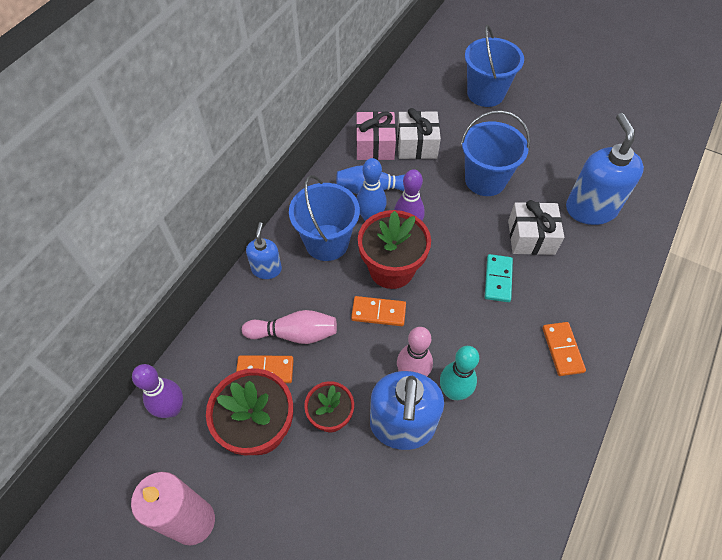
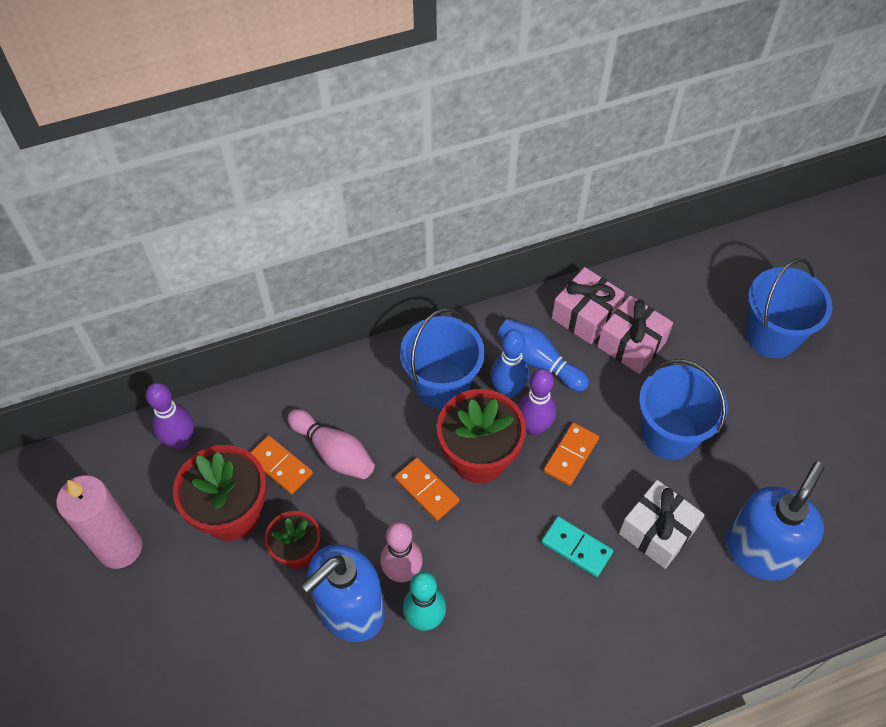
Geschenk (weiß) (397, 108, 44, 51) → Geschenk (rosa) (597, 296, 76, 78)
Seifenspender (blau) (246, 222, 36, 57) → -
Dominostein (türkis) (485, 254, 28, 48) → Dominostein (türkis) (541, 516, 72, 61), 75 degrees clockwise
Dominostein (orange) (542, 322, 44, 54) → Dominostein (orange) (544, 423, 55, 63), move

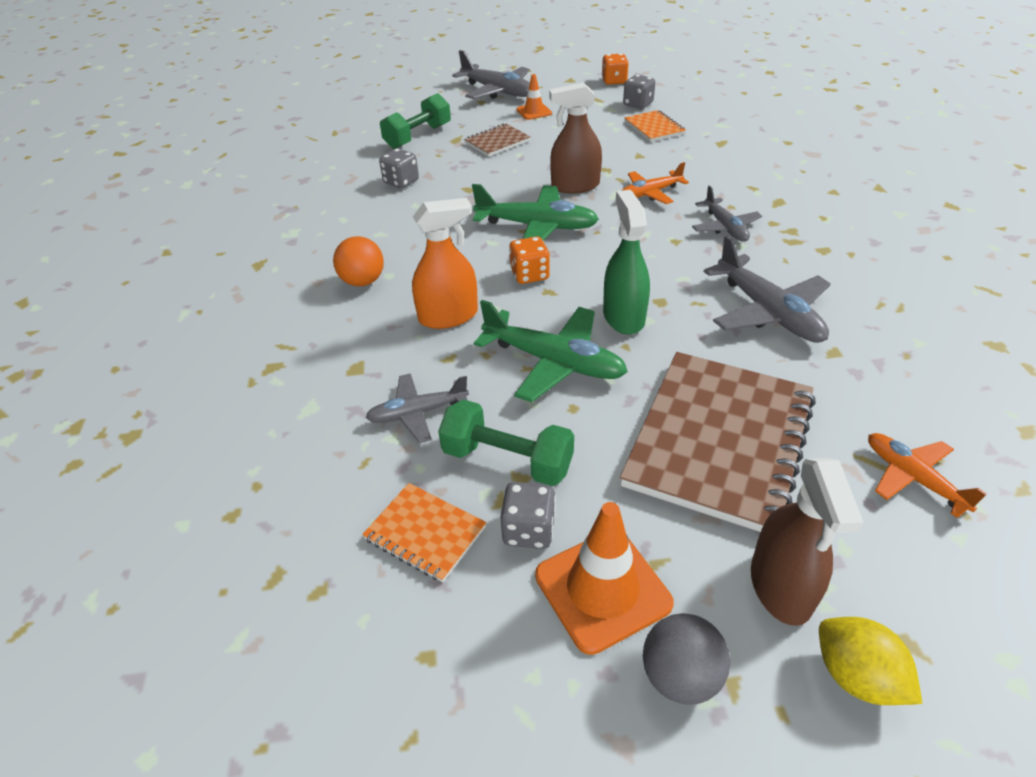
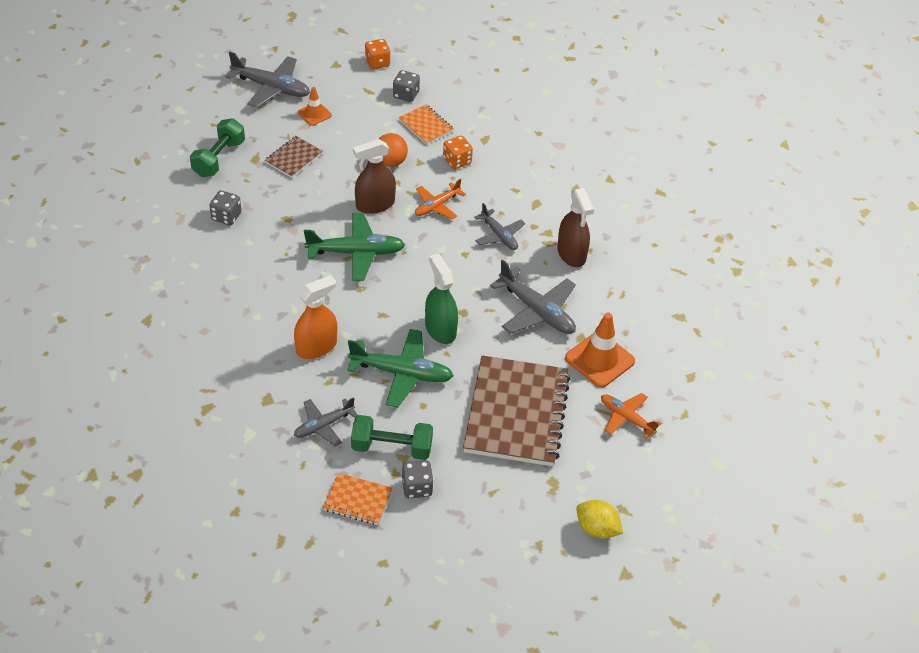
Ball (orange) (333, 236, 51, 50) → Ball (orange) (379, 133, 29, 34), move
Spielwürfel (orange) (509, 236, 41, 48) → Spielwürfel (orange) (443, 136, 30, 33), move
Sprühflasche (braun) (751, 458, 113, 168) → Sprühflasche (braun) (557, 188, 37, 79), move
Leitkegel (orange) (535, 502, 139, 153) → Leitkegel (orange) (565, 313, 70, 74), move
Ball (grau) (643, 613, 87, 92) → -

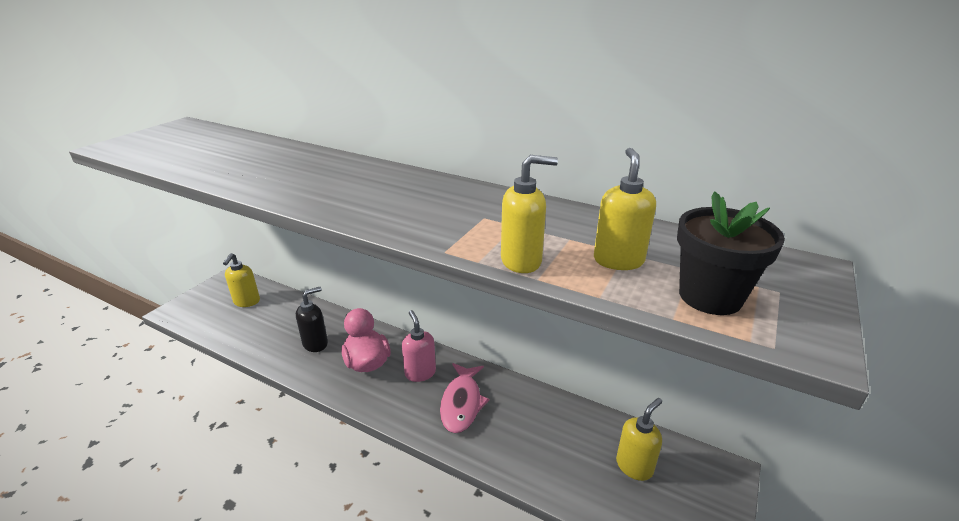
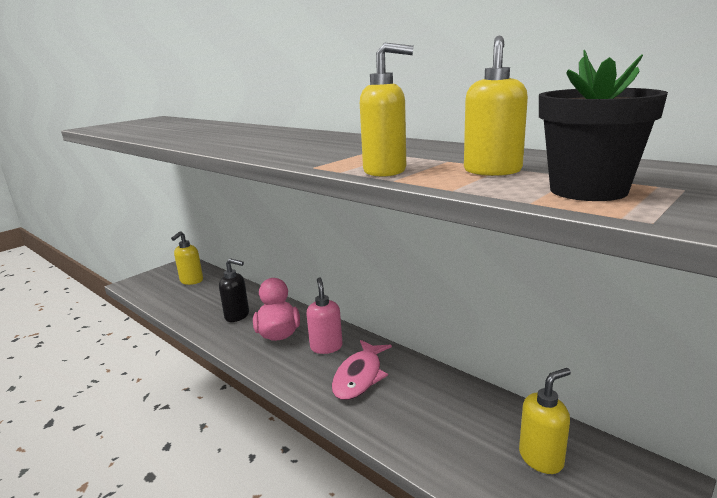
Seifenspender (schwarz) (296, 287, 32, 65) → Seifenspender (schwarz) (219, 258, 30, 64), 45 degrees clockwise

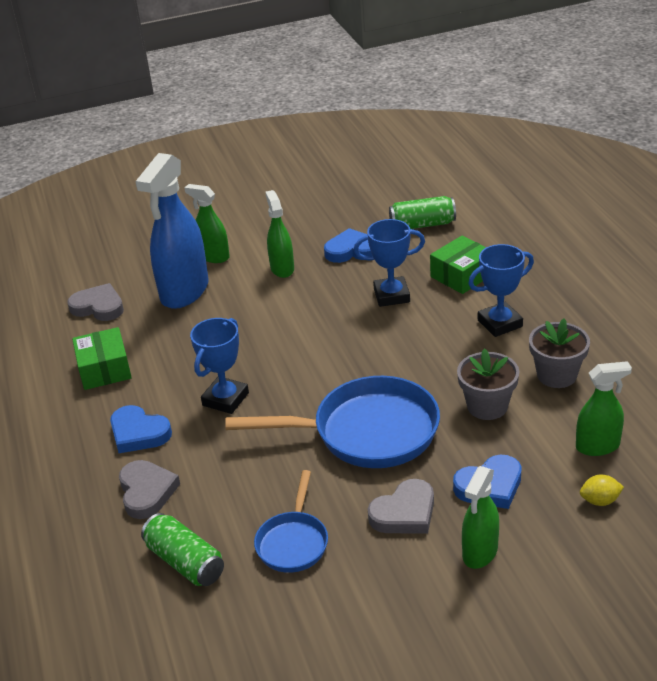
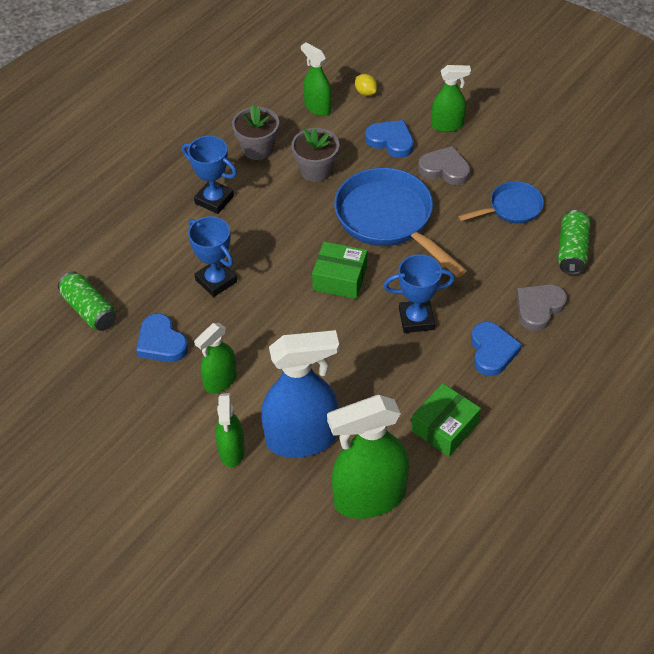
Schachtel (grün) (430, 236, 56, 58) → Schachtel (grün) (312, 242, 55, 57), move
Herz (grau) (67, 283, 57, 38) → Sprühflasche (grün) (327, 395, 82, 124)

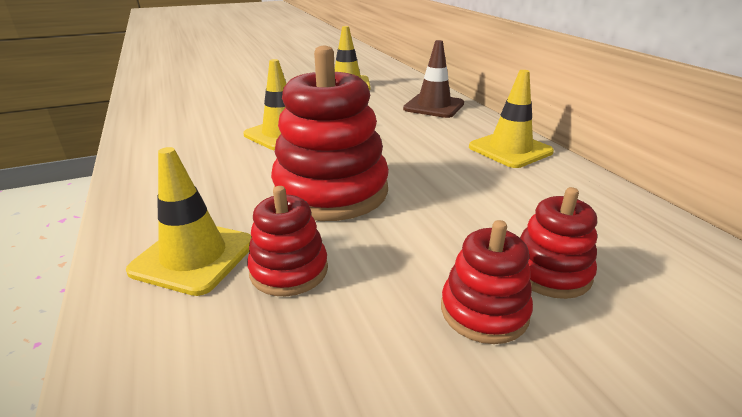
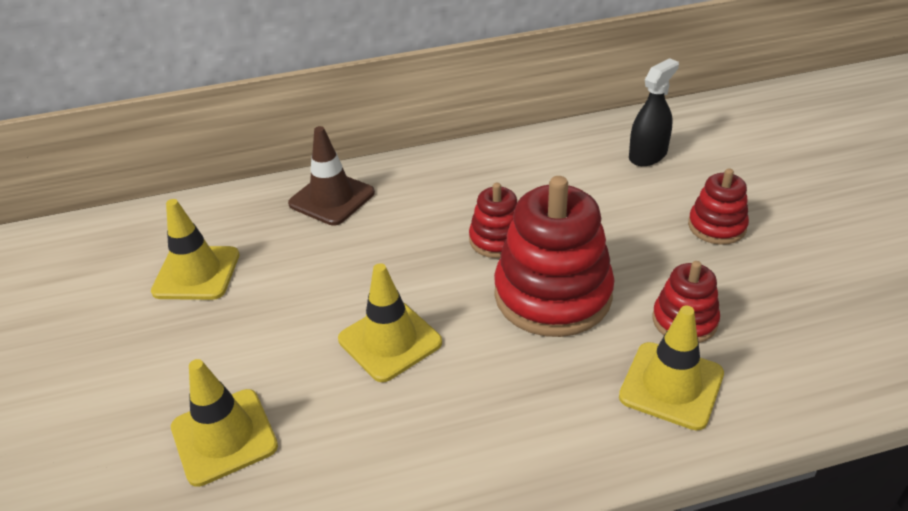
Leitkegel (gelb) (469, 70, 85, 98) → Leitkegel (gelb) (171, 359, 107, 128), move
Stapelspielzeug (rot) (520, 187, 77, 112) → Stapelspielzeug (rot) (469, 183, 48, 75), move
- → Sprühflasche (schwarz) (629, 58, 50, 108)

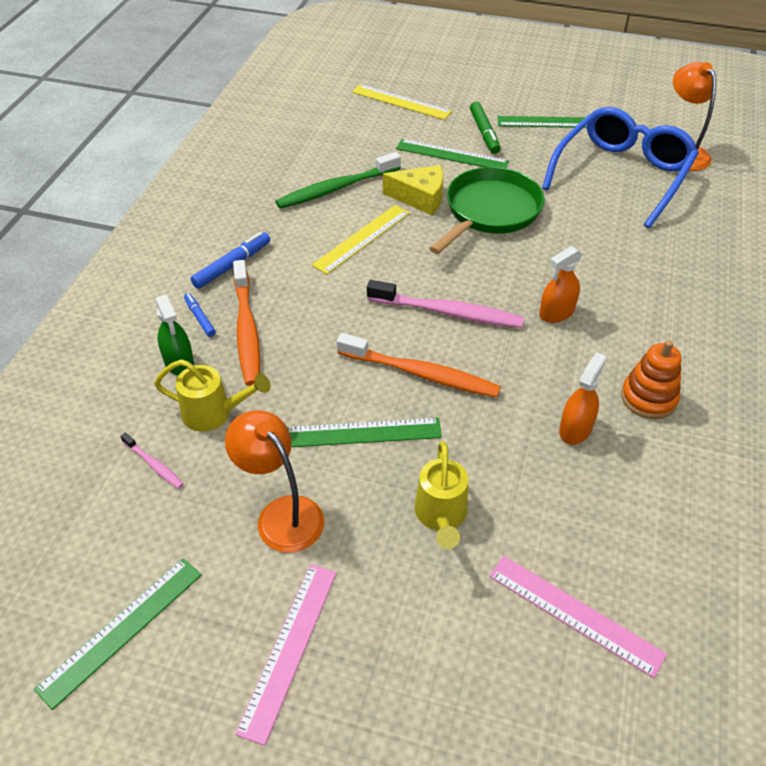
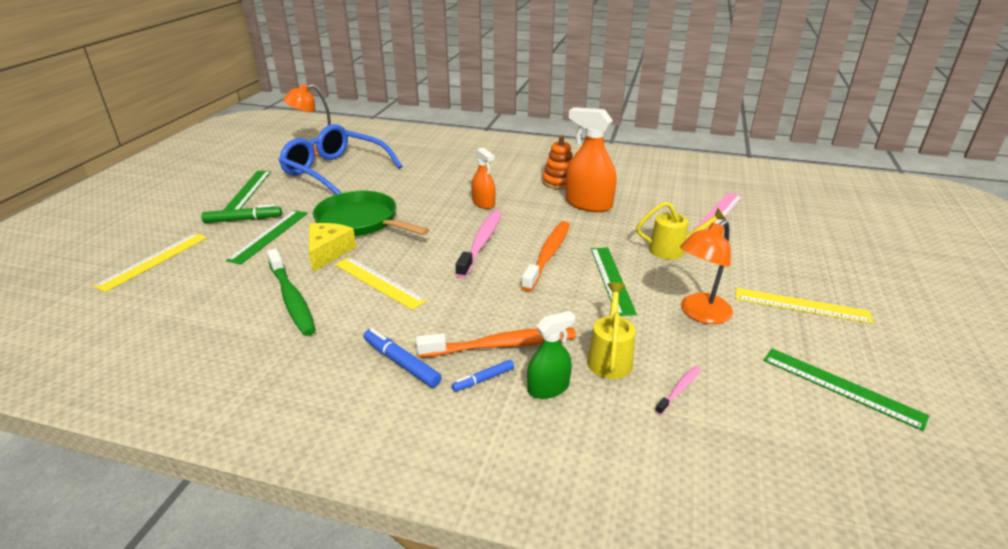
Sprühflasche (orange) (559, 352, 48, 93) → Sprühflasche (orange) (566, 107, 50, 105), x1.68
Lineal (rosa) (235, 564, 101, 182) → Lineal (gelb) (736, 288, 137, 36)

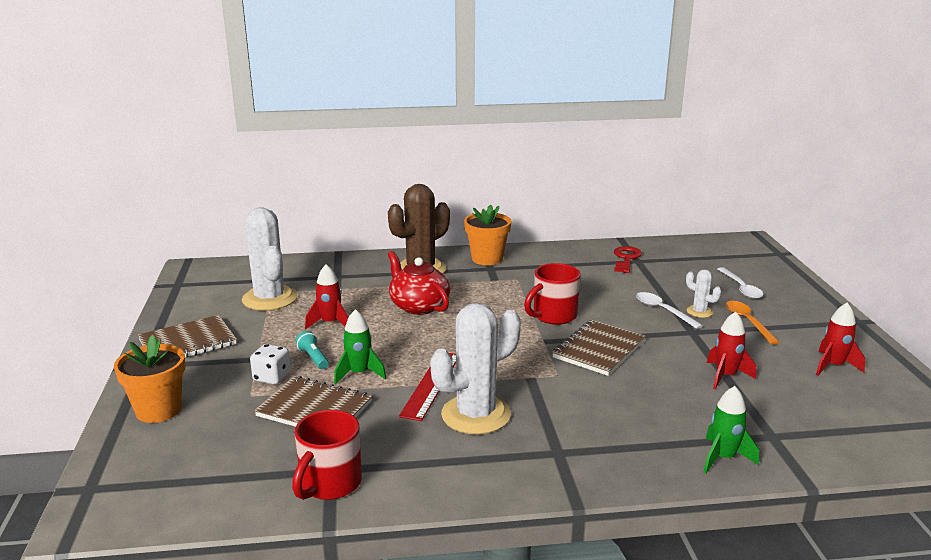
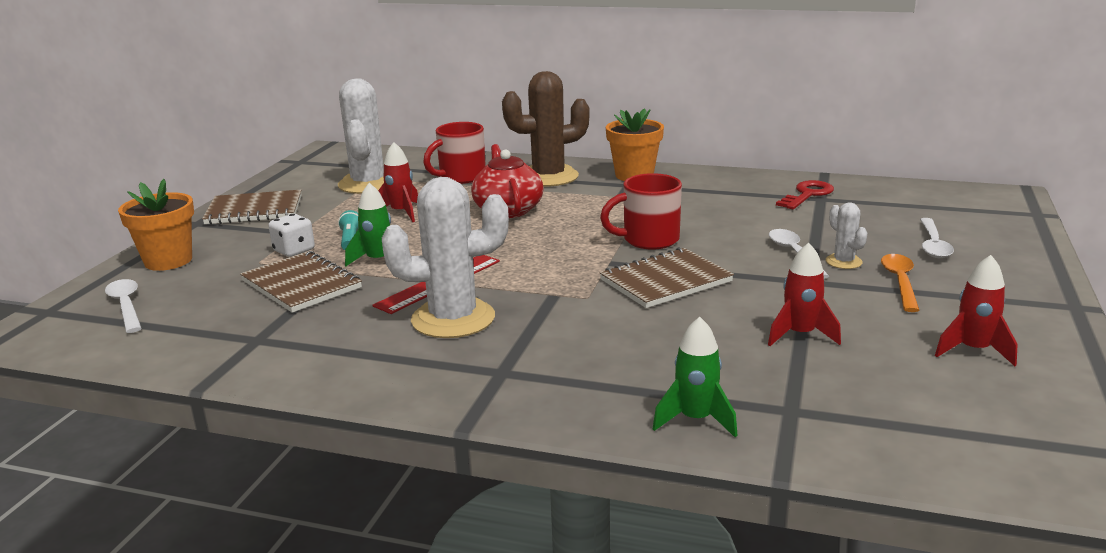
Tasse (rot) (292, 410, 70, 90) → Tasse (rot) (423, 122, 63, 62), move
- → Löffel (weiß) (105, 279, 37, 54)

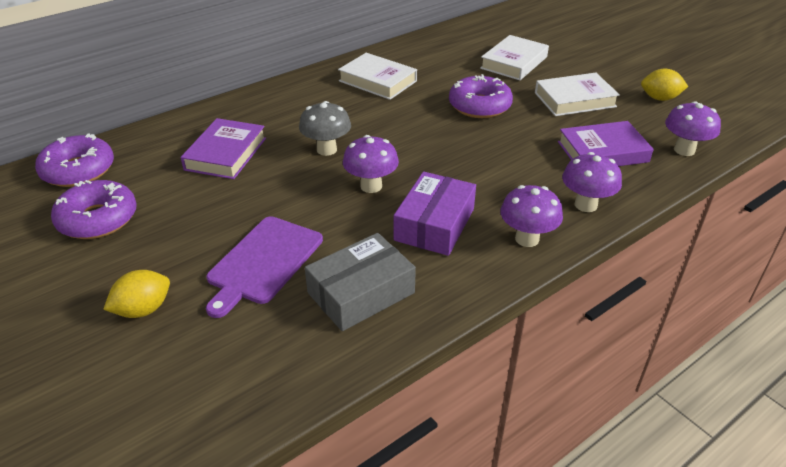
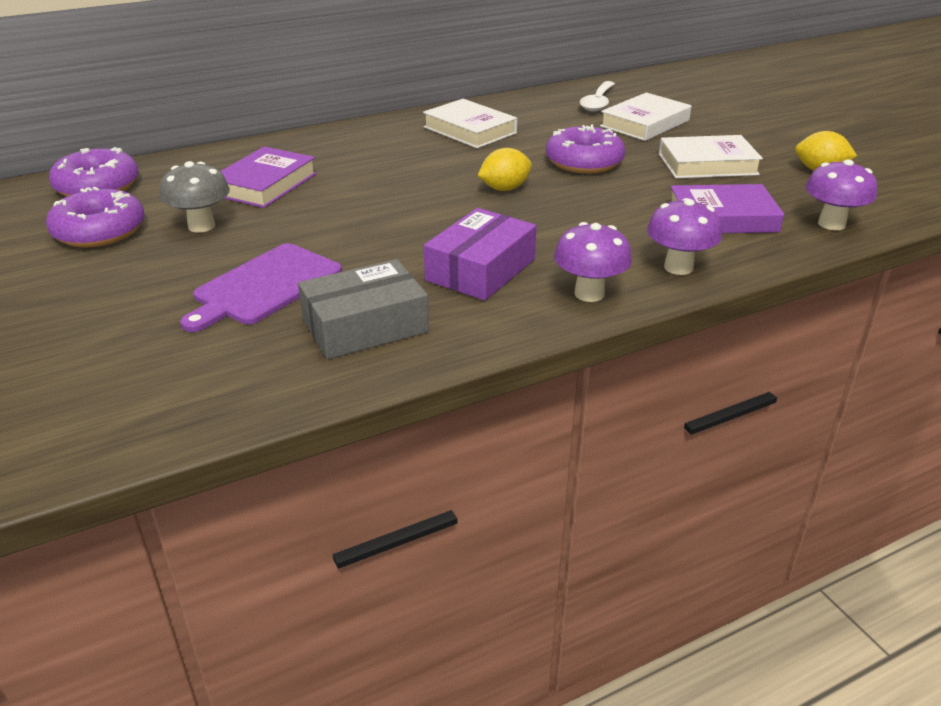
Pilz (grau) (299, 101, 52, 55) → Pilz (grau) (160, 161, 70, 71), move
Pilz (lila) (343, 135, 56, 58) → -
Zitrone (gelb) (103, 270, 67, 48) → Zitrone (gelb) (477, 148, 55, 43), move
- → Löffel (weiß) (580, 81, 35, 30)

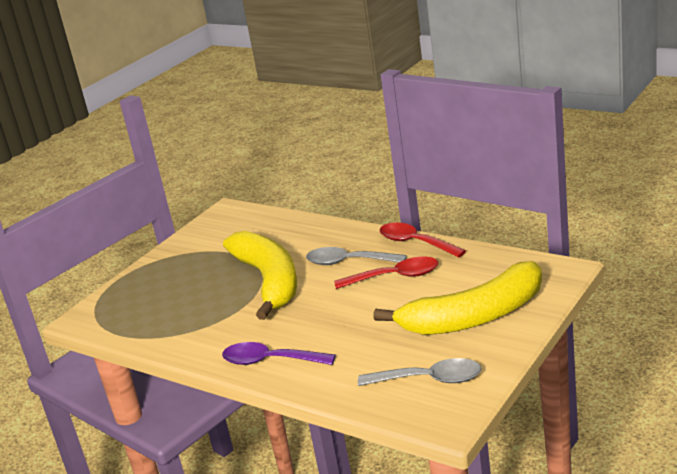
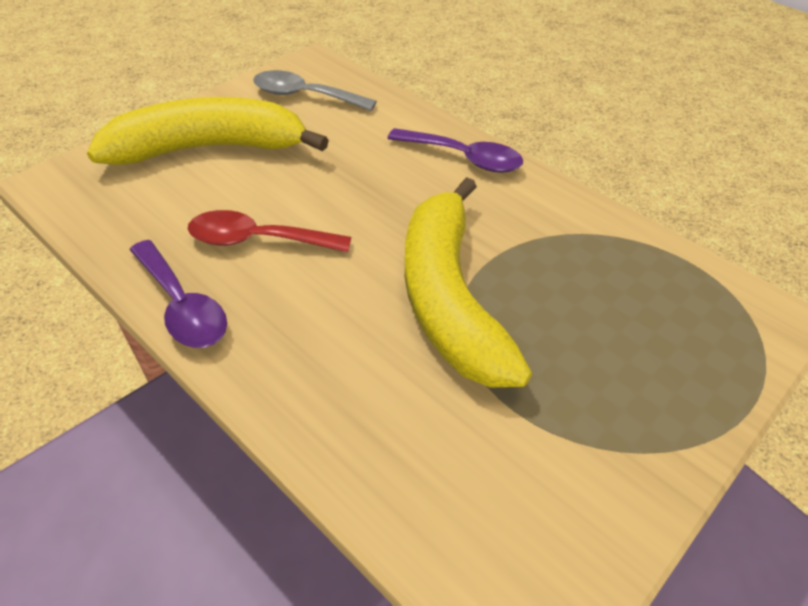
Löffel (rot) (380, 222, 86, 36) → Löffel (lila) (130, 240, 97, 108)
Löffel (grau) (306, 247, 101, 18) → -

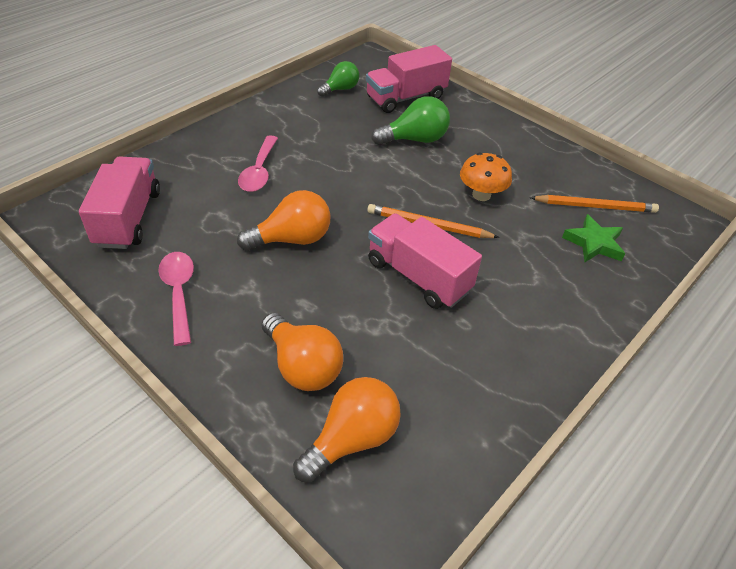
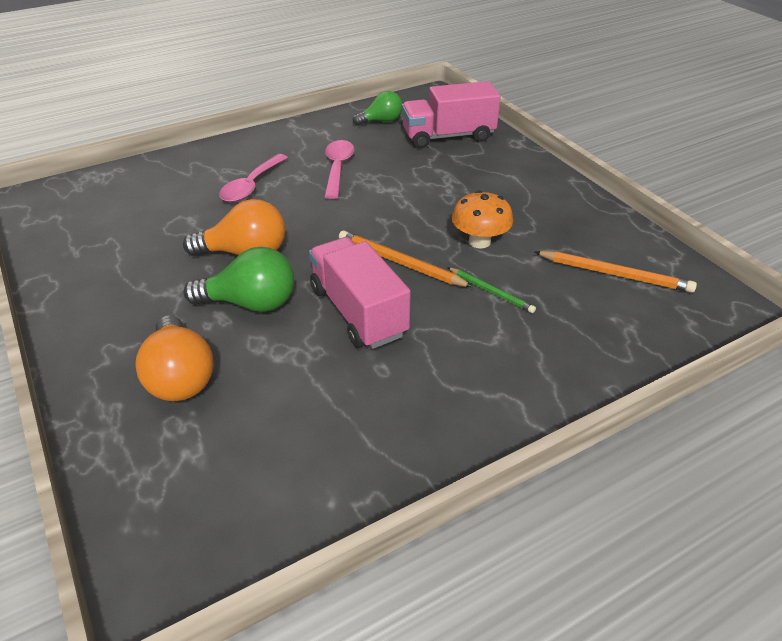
Glühbirne (grün) (371, 96, 79, 49) → Glühbirne (grün) (183, 247, 111, 65), move
Lastwagen (rosa) (79, 156, 81, 93) → -
Stern (grün) (562, 214, 63, 48) → -
Löffel (rosa) (158, 252, 36, 94) → Löffel (rosa) (324, 140, 30, 59), move
Glühbirne (orange) (293, 377, 108, 106) → -
- → Bleistift (grün) (447, 267, 89, 46)

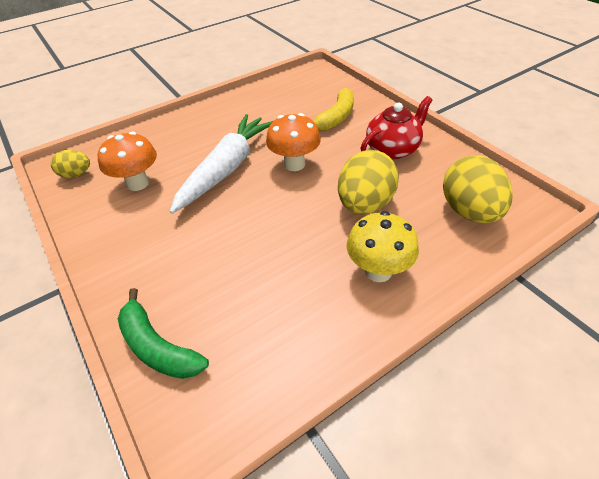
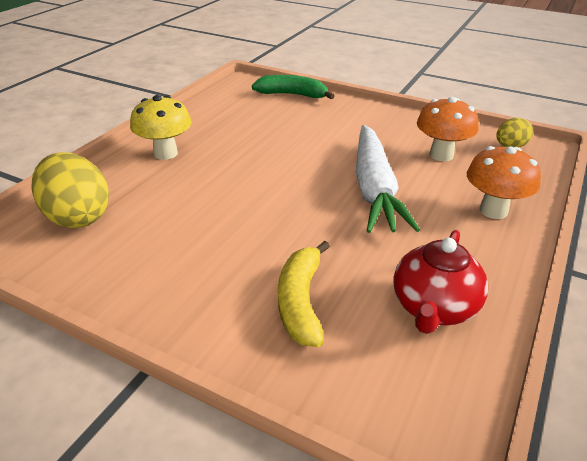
Teekanne (rot) (361, 96, 72, 63) → Teekanne (rot) (393, 230, 95, 104), move
Pilz (orange) (266, 113, 55, 58) → Pilz (orange) (467, 146, 74, 73), move
Ei (gelb) (338, 150, 61, 65) → -

